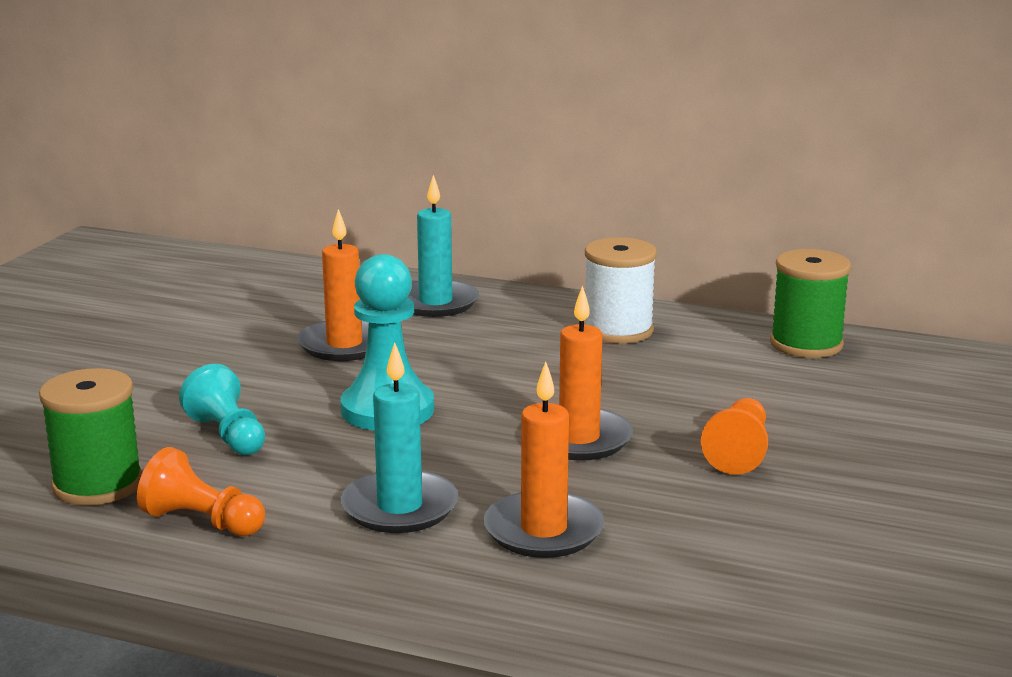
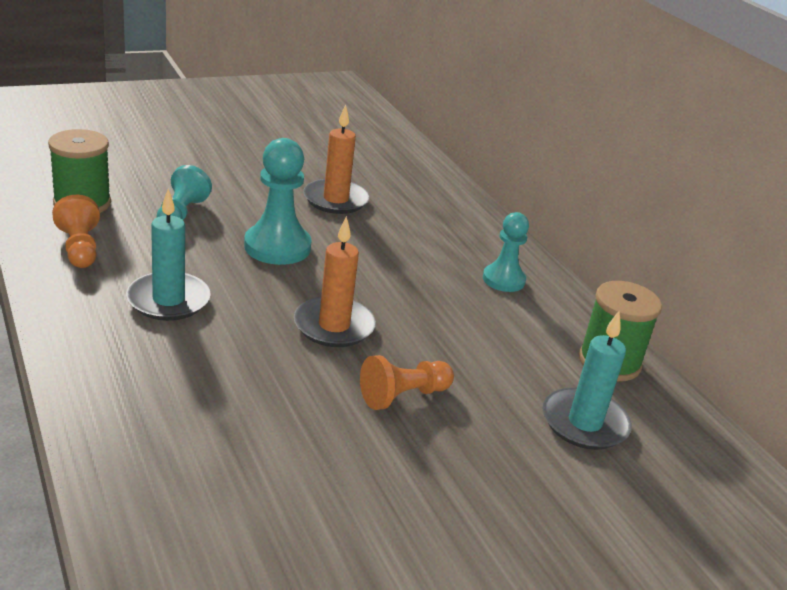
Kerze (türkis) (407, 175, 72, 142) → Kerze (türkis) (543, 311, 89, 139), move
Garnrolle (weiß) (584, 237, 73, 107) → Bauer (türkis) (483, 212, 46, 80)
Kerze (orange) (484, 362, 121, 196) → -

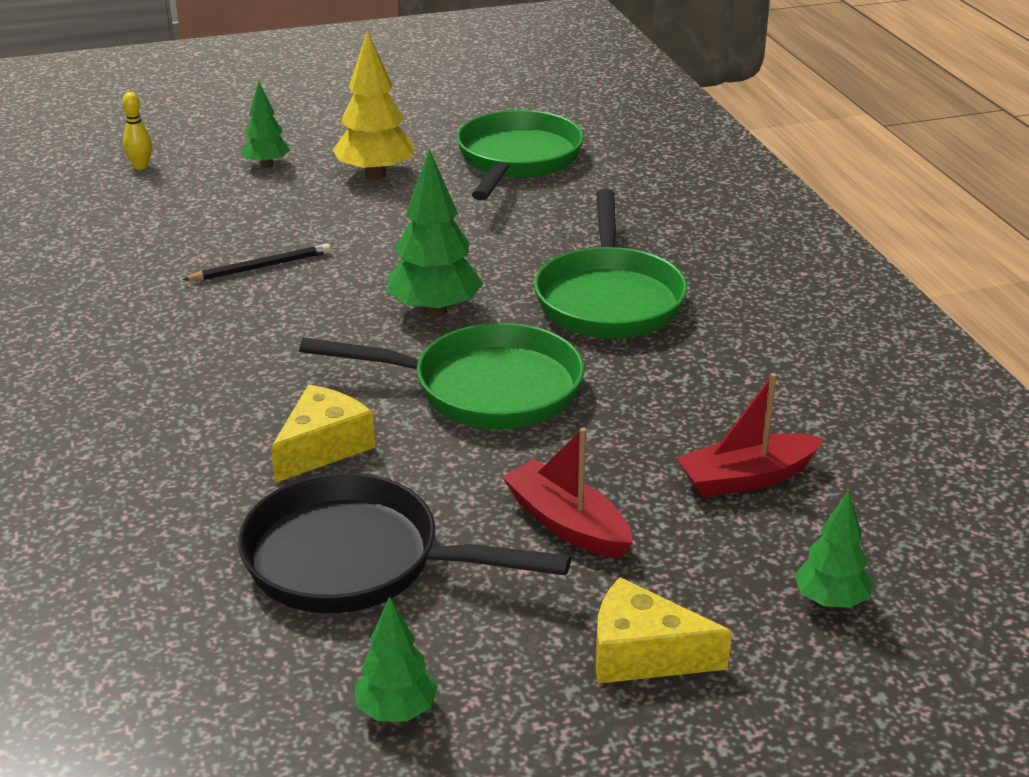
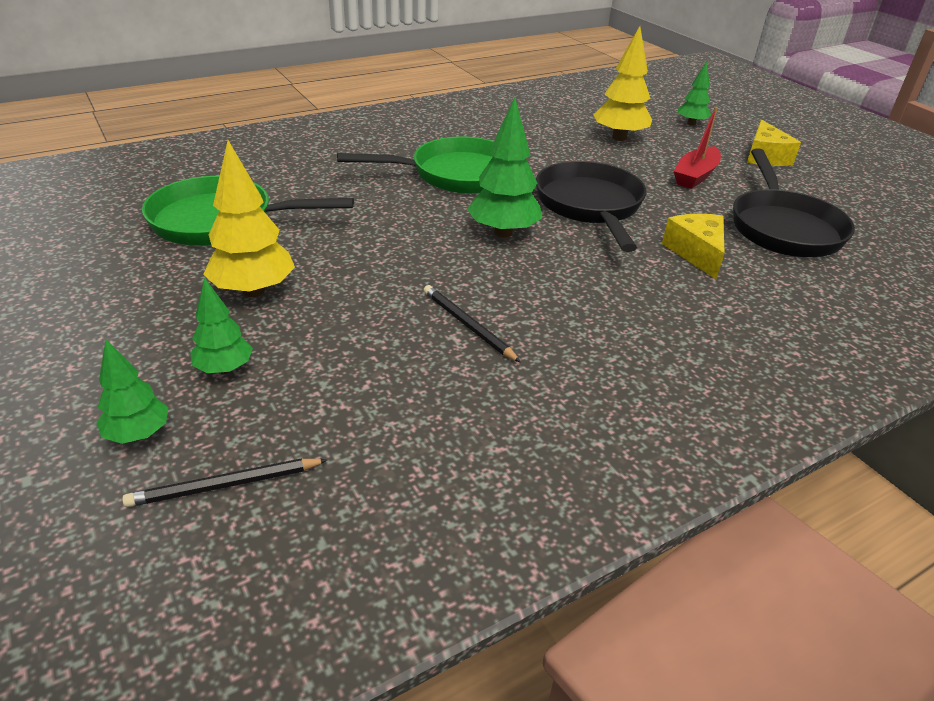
Bowlingkegel (gelb) (122, 92, 30, 78) → Bleistift (schwarz) (122, 458, 206, 49)
Pfanne (grün) (299, 323, 285, 106) → Pfanne (schwarz) (536, 161, 111, 91)
Boot (rot) (676, 373, 148, 124) → Baum (gelb) (593, 26, 59, 115)
Käse (gelb) (271, 385, 104, 98) → Käse (gelb) (662, 214, 63, 65), 60 degrees clockwise
Baum (grün) (354, 596, 84, 126) → Baum (grün) (97, 339, 72, 105), move

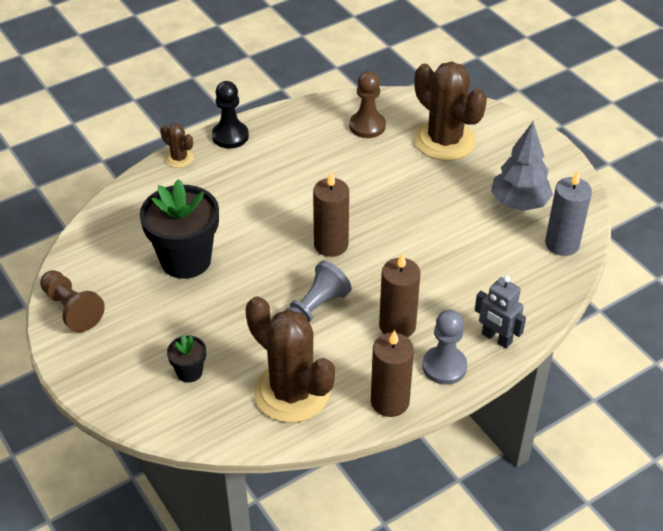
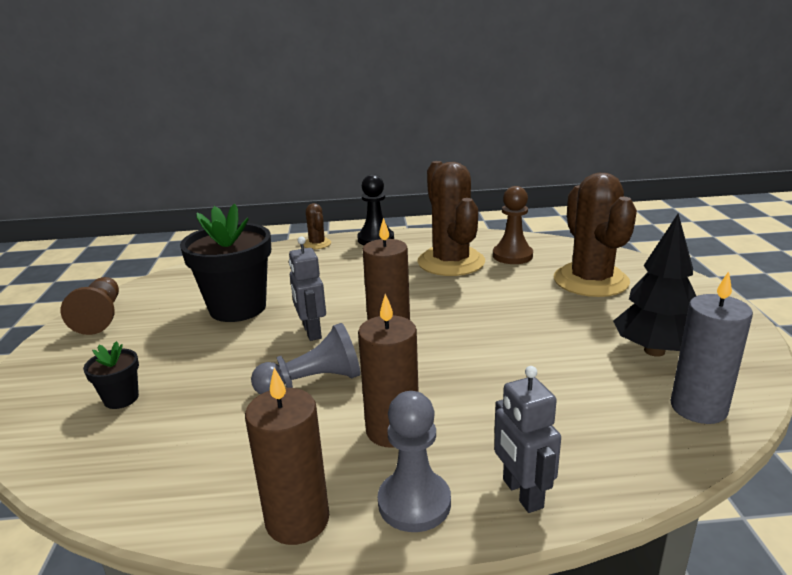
Baum (grau) (491, 122, 62, 89) → Baum (schwarz) (613, 213, 83, 144)
Kaktus (braun) (245, 296, 90, 127) → Kaktus (braun) (417, 161, 68, 115), move
- → Roboter (grau) (289, 237, 37, 104)

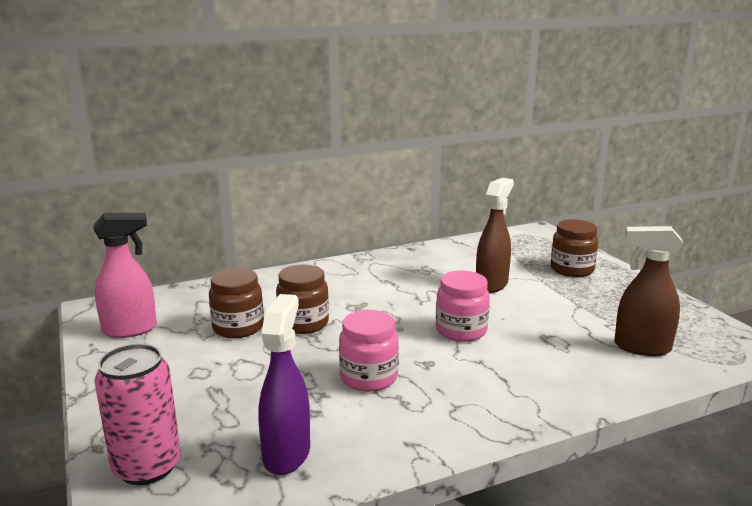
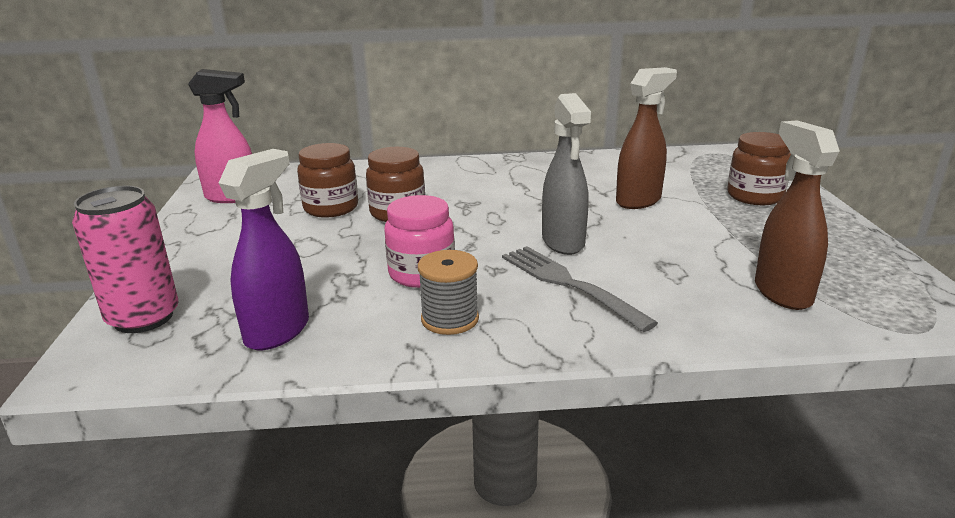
Sprühflasche (braun) (614, 226, 69, 130) → Sprühflasche (braun) (755, 120, 85, 190), 45 degrees clockwise
Einmachglas (rosa) (436, 271, 54, 71) → Sprühflasche (grau) (542, 93, 49, 162)
- → Gabel (grau) (502, 246, 156, 86)
- → Garnrolle (grau) (418, 250, 61, 85)

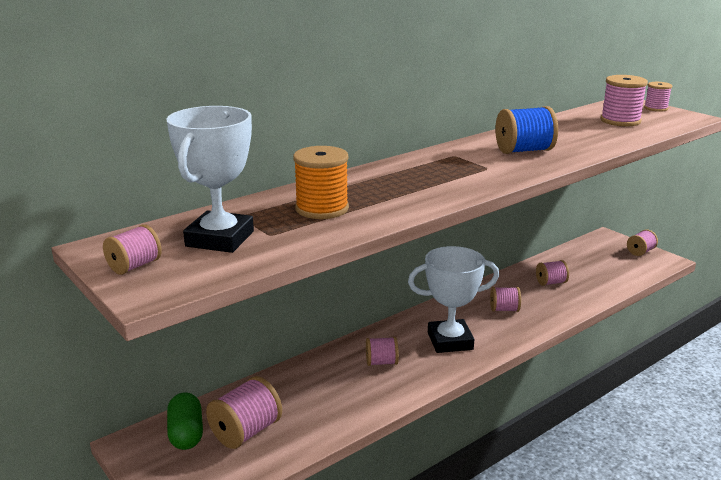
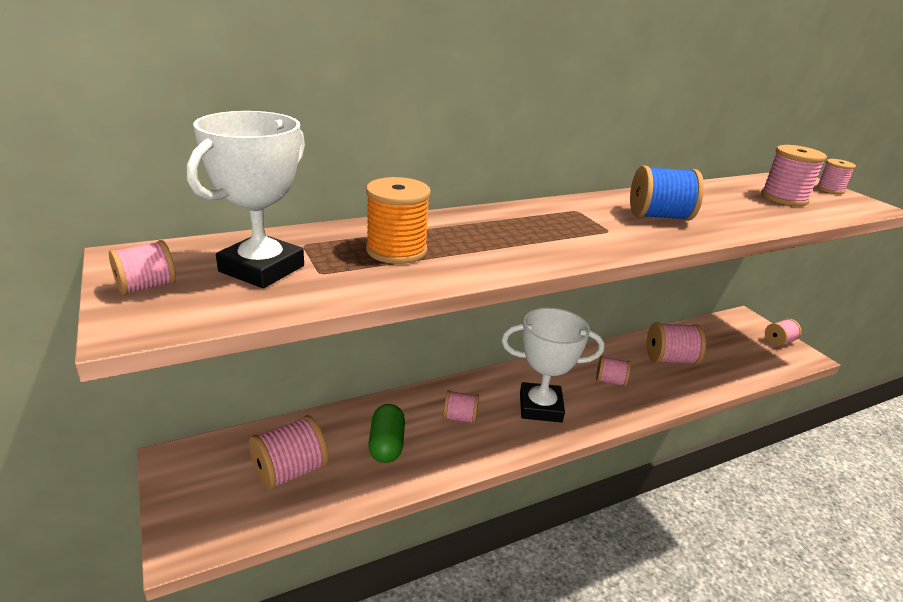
Garnrolle (rosa) (536, 260, 33, 26) → Garnrolle (rosa) (647, 322, 59, 43), x1.62
Kapsel (grün) (167, 392, 36, 58) → Kapsel (grün) (368, 404, 37, 59), move

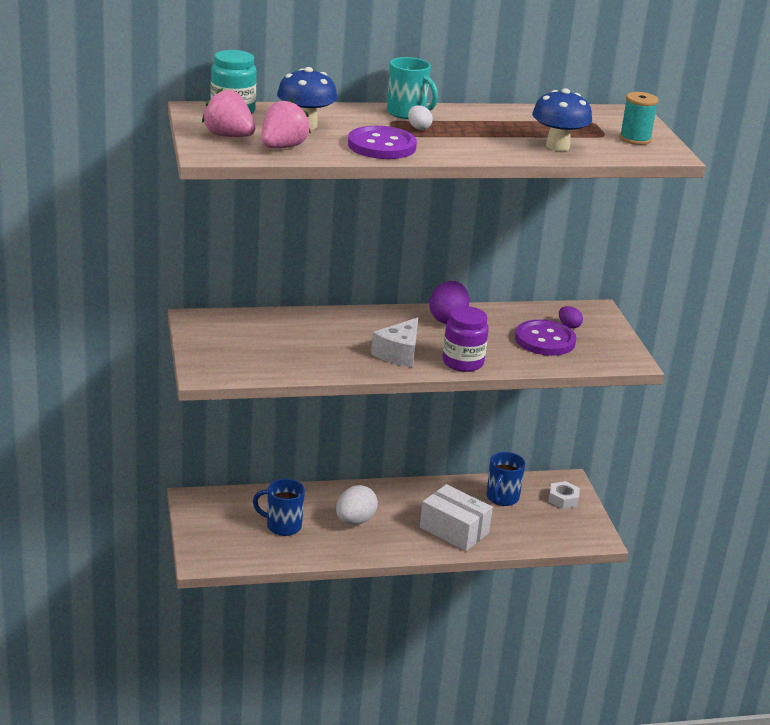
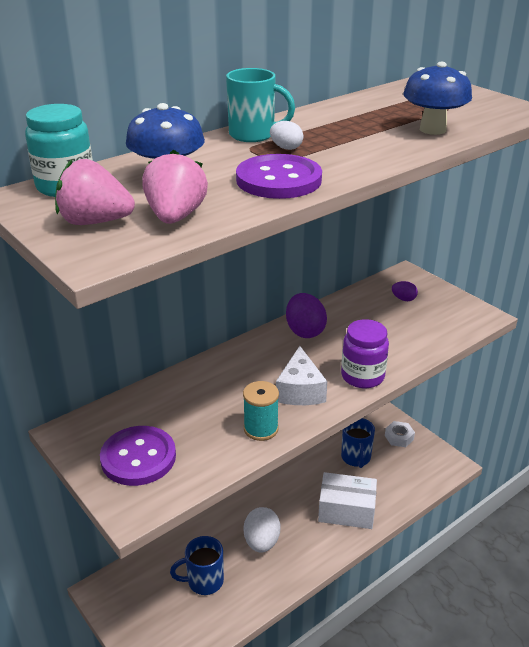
Garnrolle (türkis) (620, 92, 39, 53) → Garnrolle (türkis) (243, 381, 36, 60), move
Knopf (lila) (515, 320, 61, 36) → Knopf (lila) (100, 426, 76, 60), move

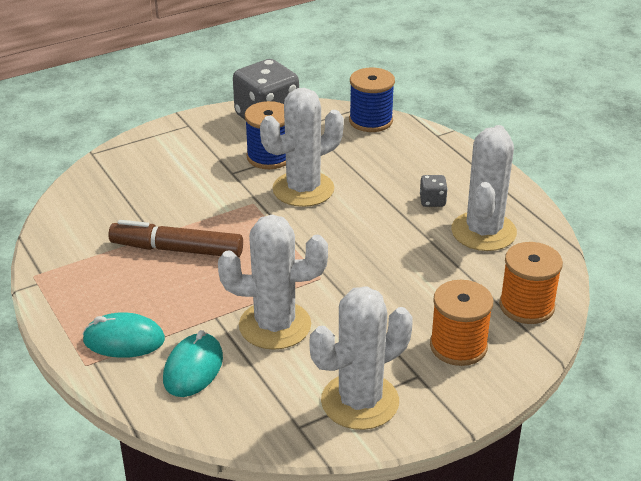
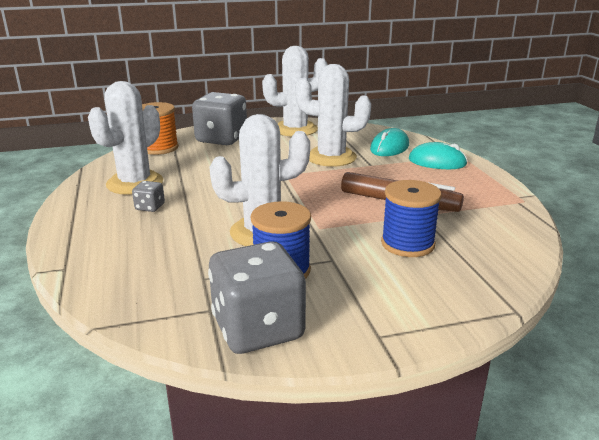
Garnrolle (blau) (349, 68, 46, 64) → Garnrolle (blau) (381, 180, 61, 77), move
Garnrolle (orange) (430, 280, 63, 86) → Spielwürfel (grau) (192, 92, 55, 53)

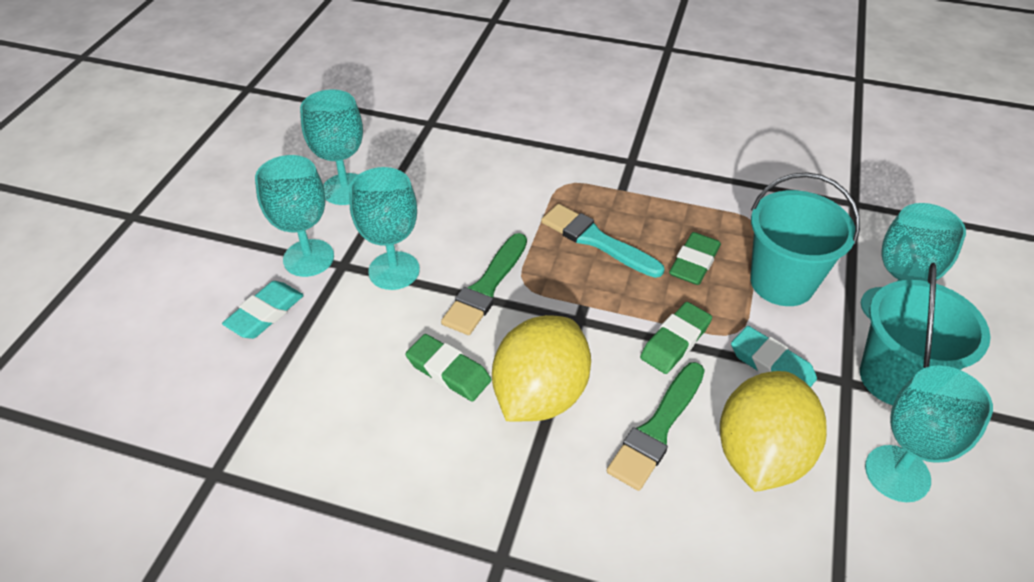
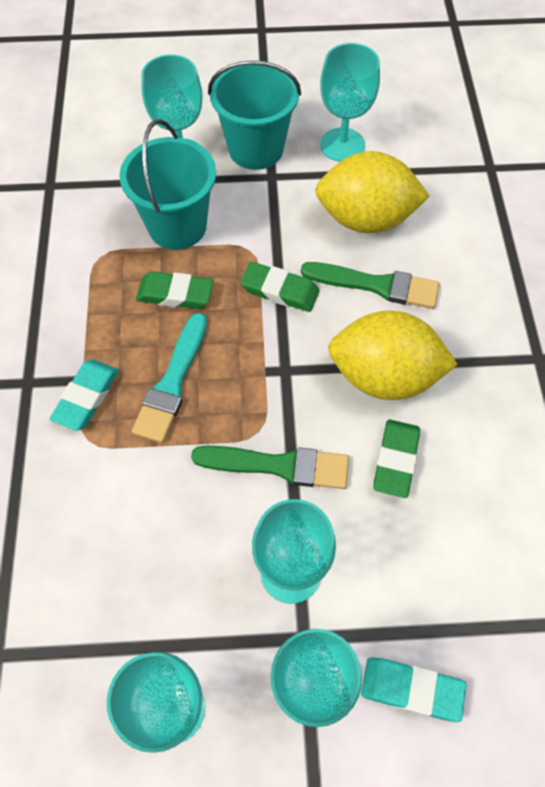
Radiergummi (türkis) (731, 326, 86, 61) → Radiergummi (türkis) (50, 360, 69, 71), move

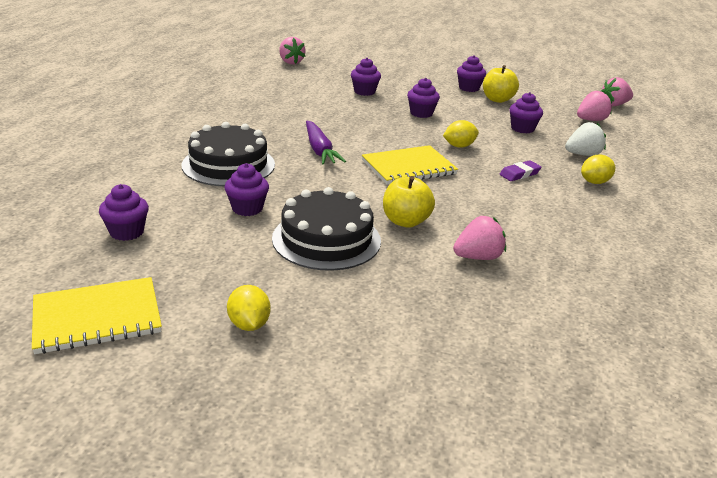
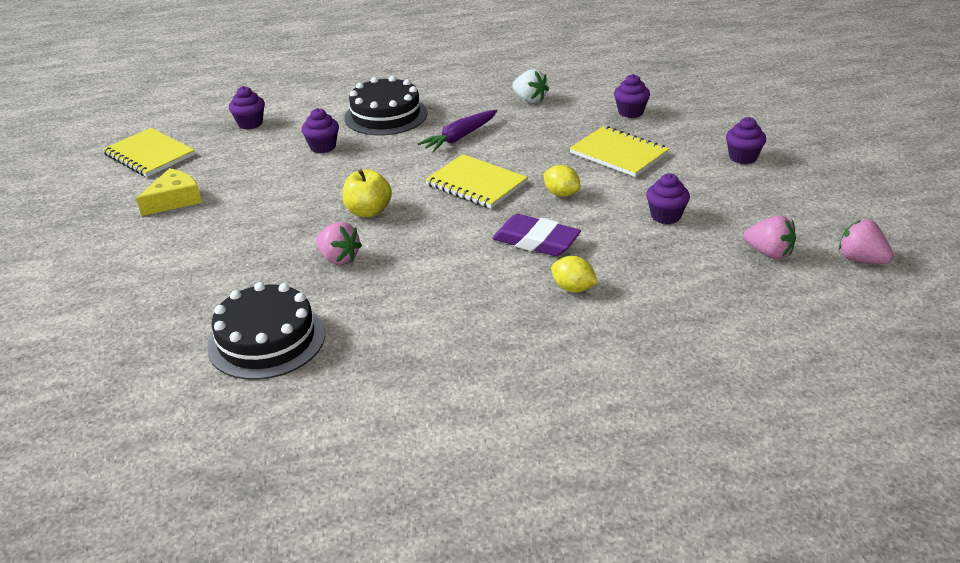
Erdbeere (rosa) (279, 37, 26, 27) → -
Apfel (gelb) (483, 65, 36, 38) → -
Muffin (lila) (407, 78, 33, 40) → Notizbuch (gelb) (570, 126, 99, 51)
Erdbeere (weiß) (565, 122, 41, 34) → Erdbeere (weiß) (512, 69, 37, 34), move
Radiergummi (lila) (499, 160, 42, 21) → Radiergummi (lila) (492, 214, 89, 42), x1.74
Kuchen (schwarz) (272, 187, 109, 84) → Kuchen (schwarz) (207, 282, 118, 98), move
Zitrone (gelb) (227, 285, 43, 46) → Käse (gelb) (136, 168, 66, 48)

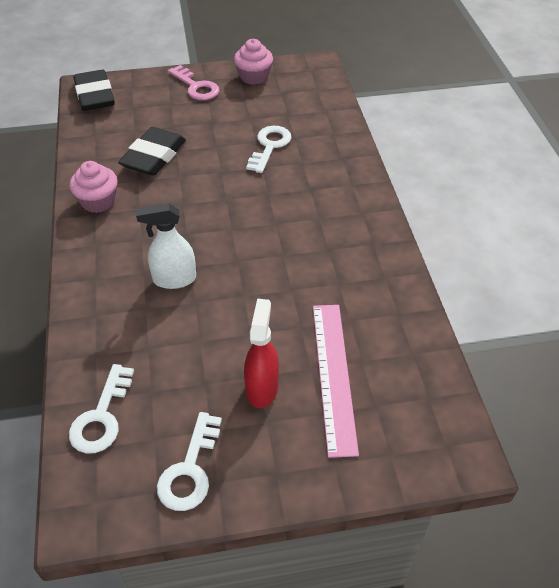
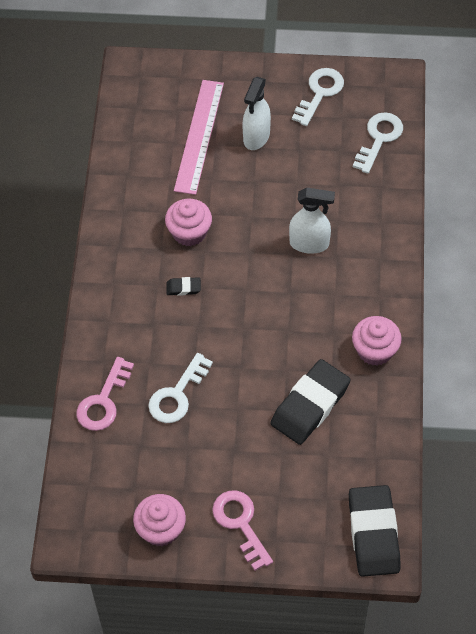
Sprühflasche (rot) (244, 299, 35, 109) → Sprühflasche (weiß) (242, 77, 29, 73)
- → Muffin (rosa) (165, 199, 47, 47)
- → Radiergummi (schwarz) (166, 277, 35, 19)
- → Schlüssel (rosa) (76, 357, 58, 74)

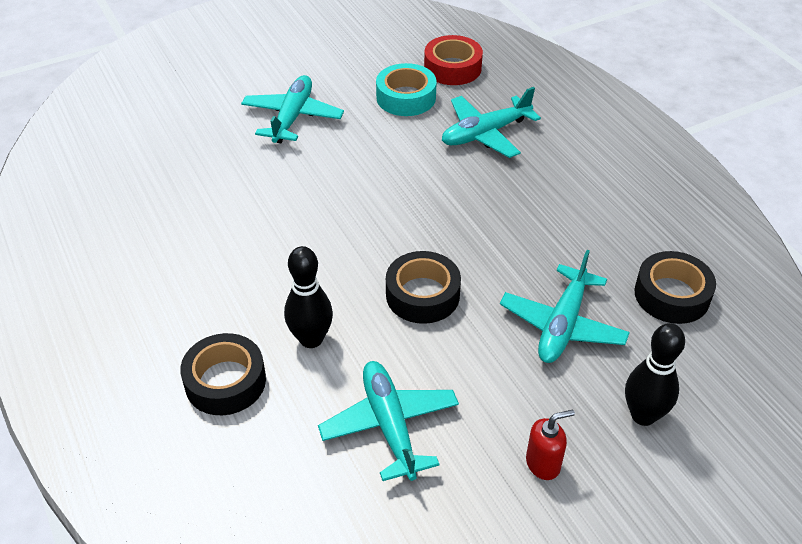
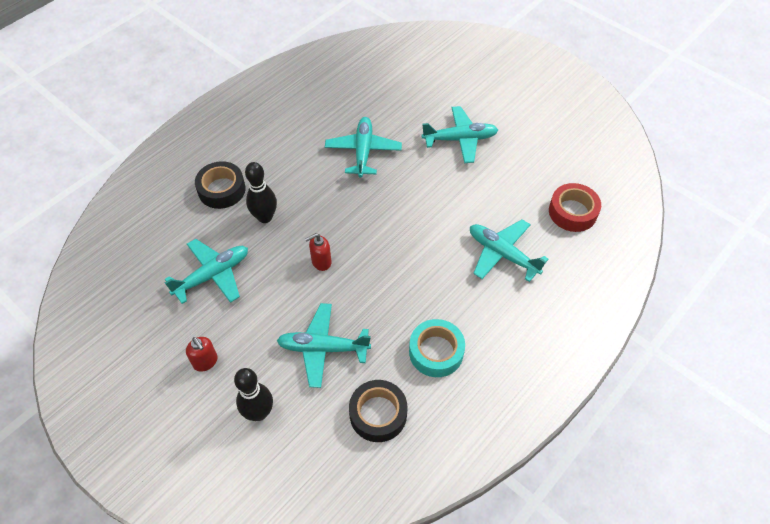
Klebeband (türkis) (376, 63, 61, 53) → Klebeband (türkis) (409, 319, 56, 58), move
Klebeband (schwarz) (386, 251, 75, 73) → Seifenspender (rot) (305, 233, 27, 38)
- → Flugzeug (türkis) (325, 117, 77, 61)

